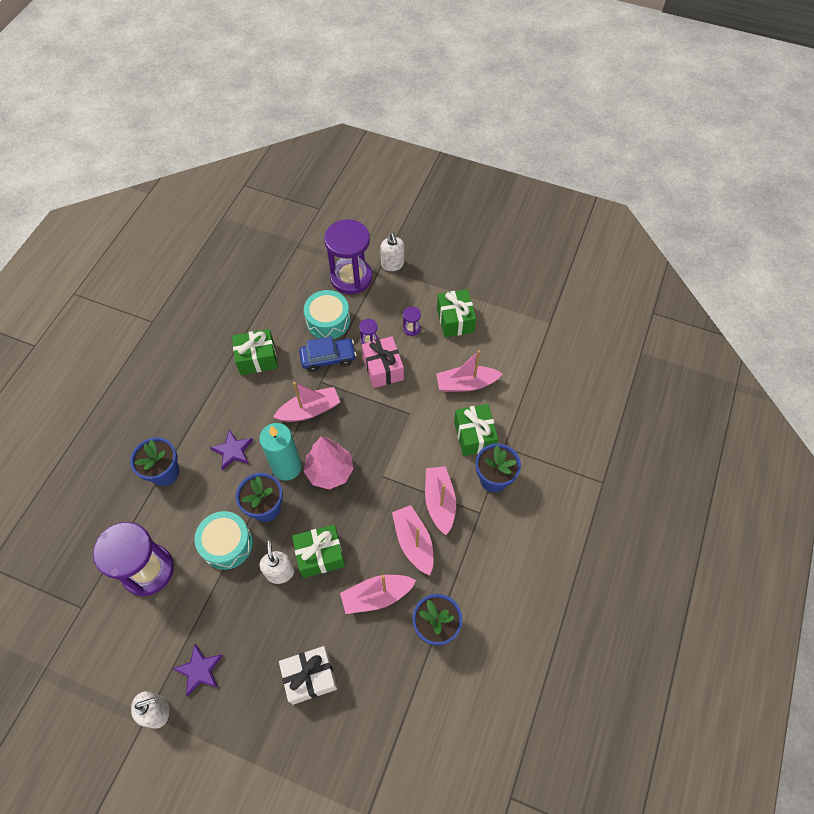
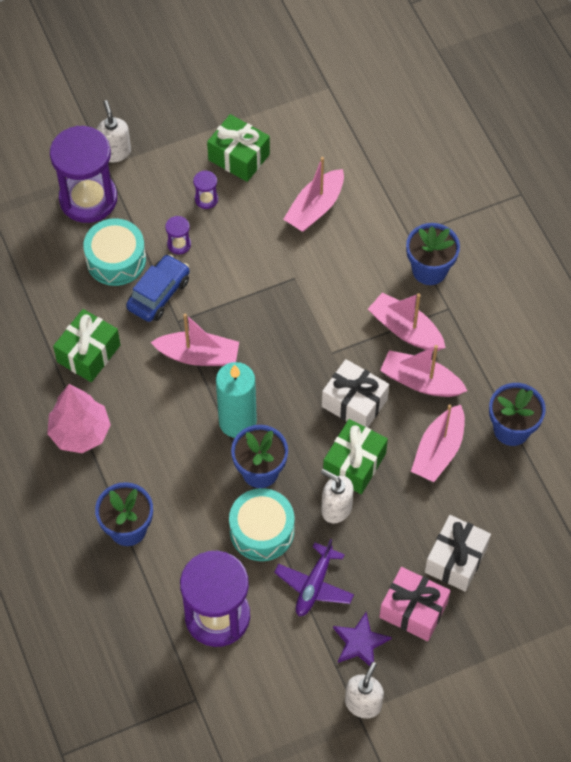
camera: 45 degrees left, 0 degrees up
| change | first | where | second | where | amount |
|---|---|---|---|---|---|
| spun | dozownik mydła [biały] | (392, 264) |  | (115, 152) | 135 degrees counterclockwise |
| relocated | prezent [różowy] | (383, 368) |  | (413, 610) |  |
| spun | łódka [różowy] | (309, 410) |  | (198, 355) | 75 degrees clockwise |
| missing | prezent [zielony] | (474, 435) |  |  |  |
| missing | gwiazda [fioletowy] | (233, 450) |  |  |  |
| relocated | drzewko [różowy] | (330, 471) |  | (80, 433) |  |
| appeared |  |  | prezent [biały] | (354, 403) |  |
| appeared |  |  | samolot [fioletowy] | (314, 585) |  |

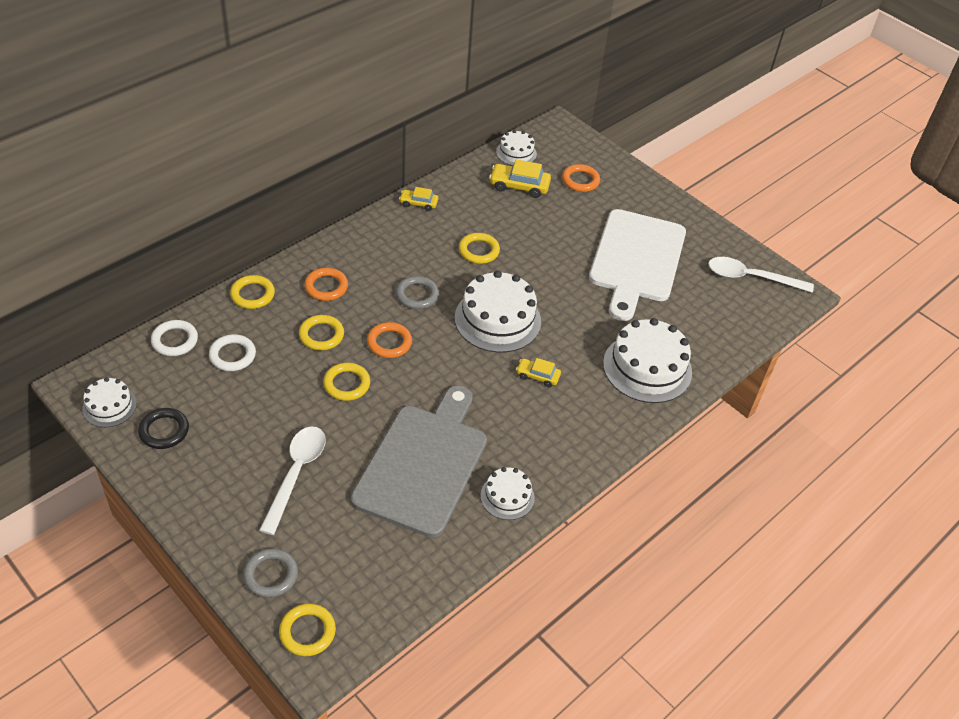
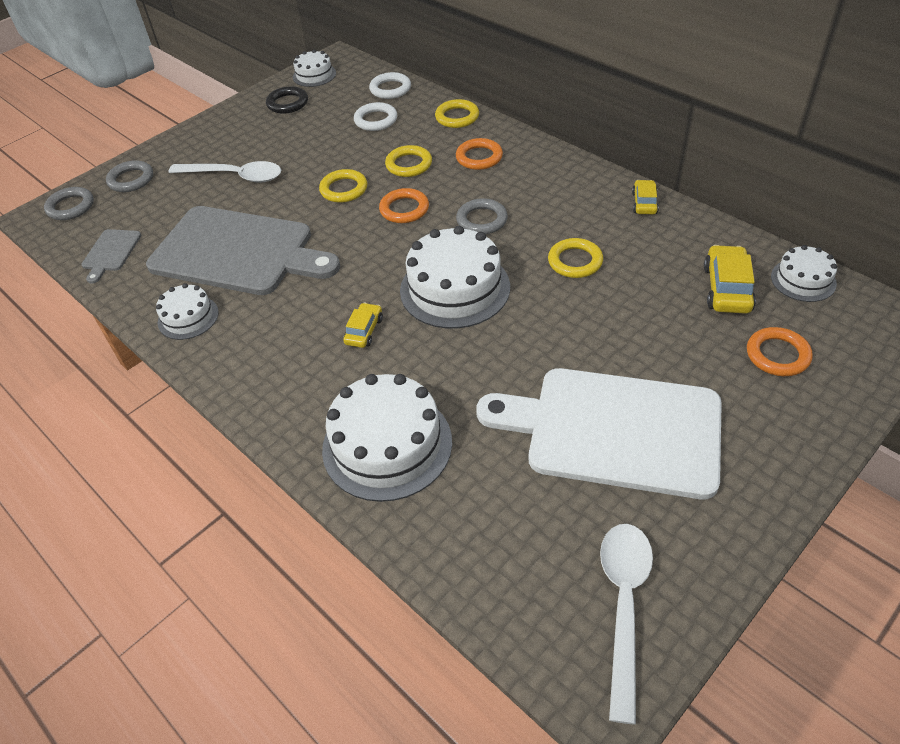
camera: 95 degrees right, 0 degrees up
| change | first | where | second | where | amount |
|---|---|---|---|---|---|
| colour | pierścień [żółty] | (307, 632) | pierścień [szary] | (71, 207) |  |
| appeared |  |  | deska do krojenia [szary] | (111, 252) |  |

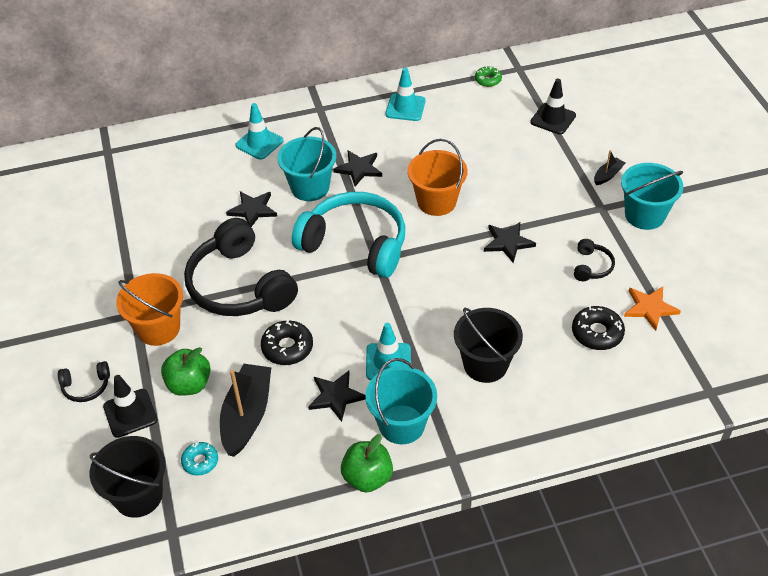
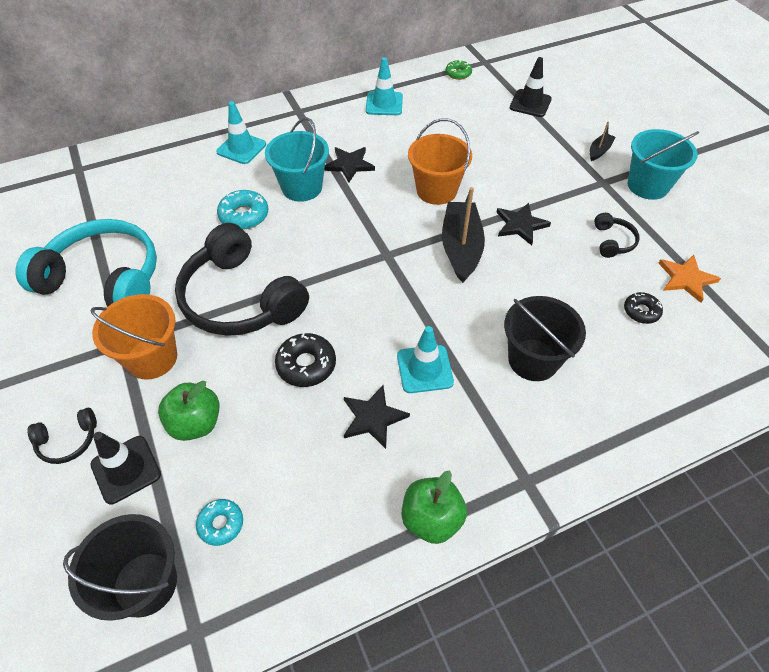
camera: 10 degrees left, 5 degrees up
| change | first | where | second | where | amount |
|---|---|---|---|---|---|
| exchanged | gwiazda [czarny] | (253, 210) | donut [turkusowy] | (244, 215) |  |
| relocated | słuchawki [turkusowy] | (355, 244) |  | (104, 279) |  |
| size | donut [czarny] | (597, 333) |  | (641, 311) | x0.65 |
| missing | wiadro [turkusowy] | (401, 424) |  |  |  |
| relocated | łódka [czarny] | (247, 416) |  | (461, 248) |  |

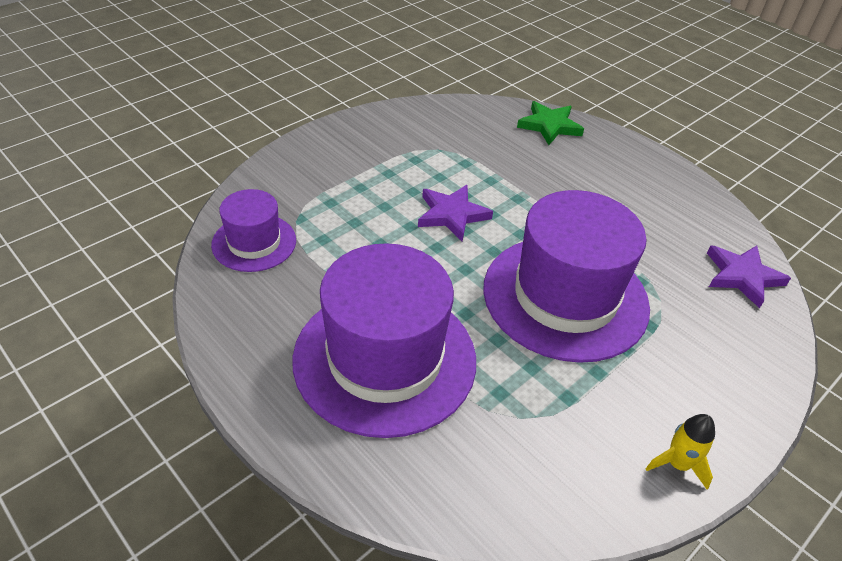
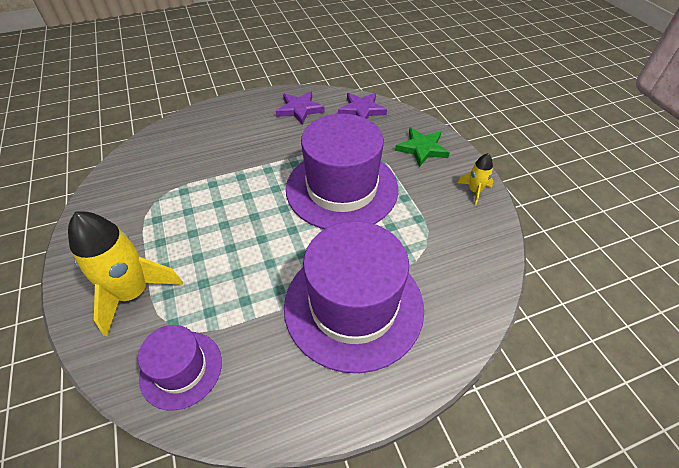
camera: 65 degrees left, 5 degrees up
| change | first | where | second | where | amount |
|---|---|---|---|---|---|
| relocated | gwiazda [zielony] | (549, 126) |  | (422, 148) |  |
| relocated | gwiazda [fioletowy] | (452, 214) |  | (299, 109) |  |
| appeared |  |  | rakieta [żółty] | (133, 293) |  |

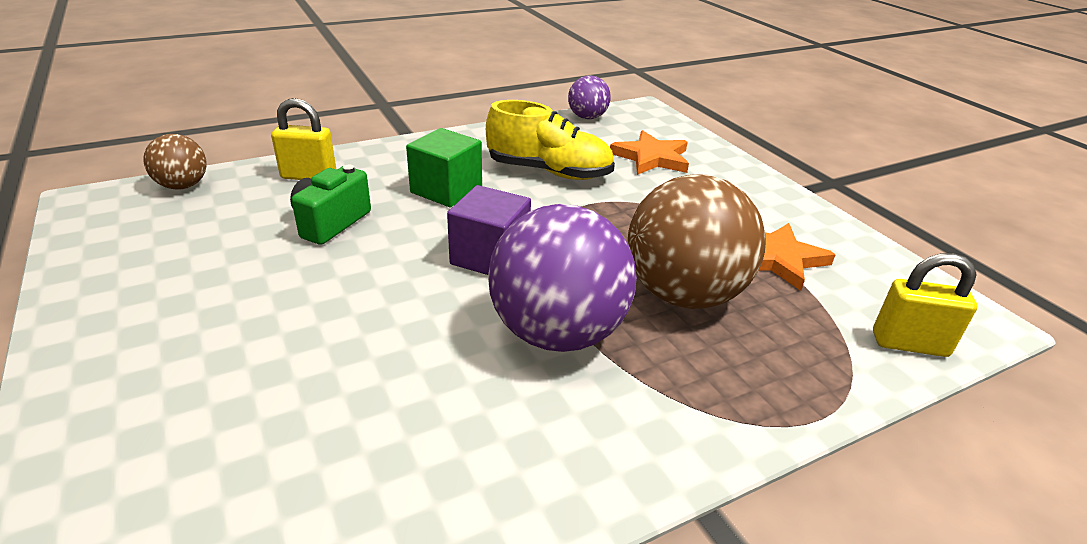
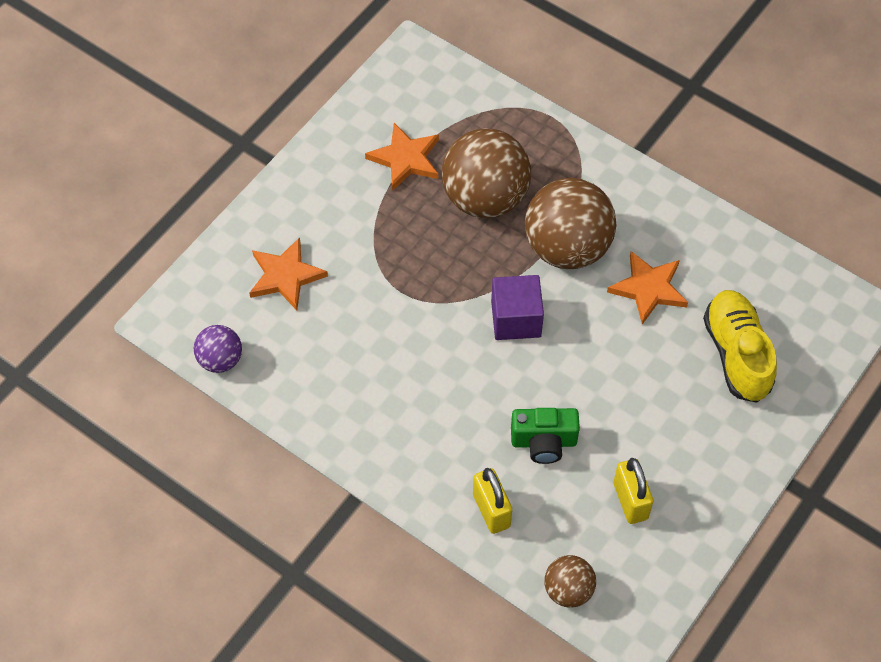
camera: 115 degrees left, 25 degrees up
| change | first | where | second | where | amount |
|---|---|---|---|---|---|
| relocated | but [żółty] | (549, 172) |  | (736, 354) |  |
| missing | sześcian [zielony] | (446, 190) |  |  |  |
| colour | piłka [fioletowy] | (558, 333) | piłka [brązowy] | (567, 248) |  |
| relocated | kłódka [żółty] | (909, 344) |  | (630, 501) |  |
| appeared |  |  | gwiazda [pomarańczowy] | (648, 288) |  |

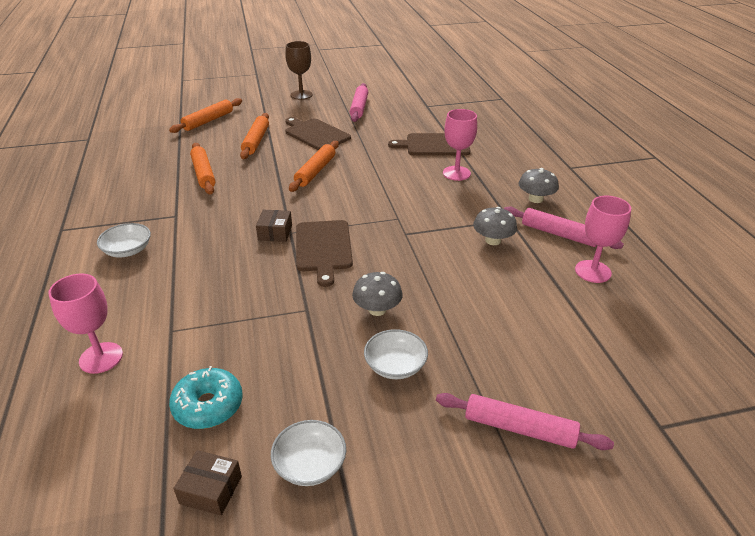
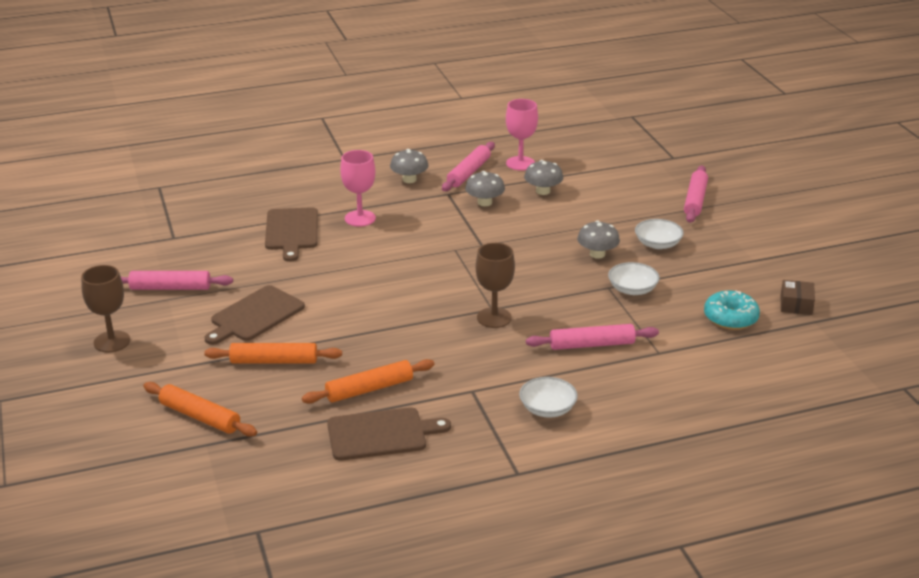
camera: 95 degrees left, 5 degrees down
| change | first | where | second | where | amount |
|---|---|---|---|---|---|
| missing | wałek do ciasta [pomarańczowy] | (315, 171) |  |  |  |
| exchanged | pudełko [brązowy] | (275, 232) | kielich [brązowy] | (494, 318) |  |
| relocated | deska do krojenia [brązowy] | (323, 248) |  | (381, 434) |  |
| missing | kielich [różowy] | (101, 358) |  |  |  |
| relocated | miska [biały] | (310, 464) |  | (632, 289) |  |
| appeared |  |  | grzyb [szary] | (543, 191) |  |
| appeared |  |  | wałek do ciasta [różowy] | (592, 345) |  |

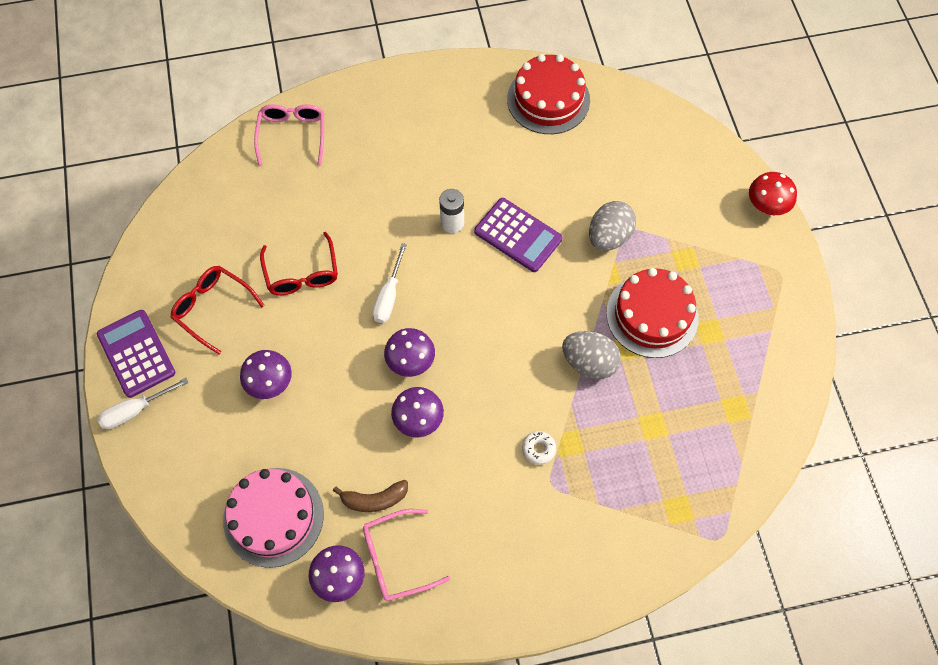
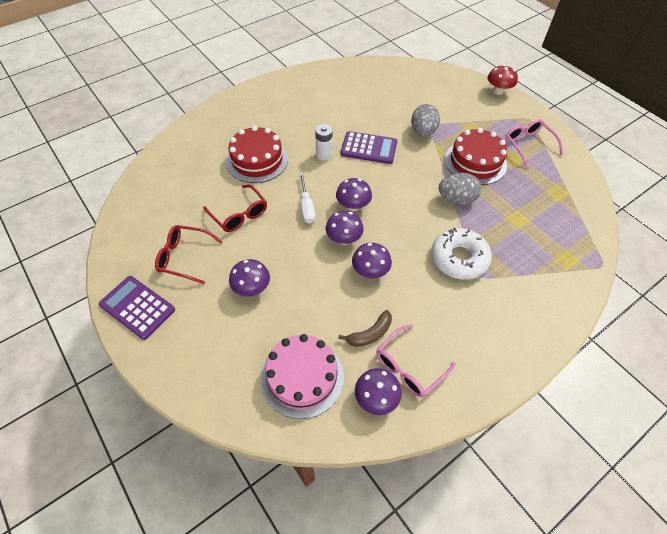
camera: 25 degrees left, 10 degrees down
| change | first | where | second | where | amount |
|---|---|---|---|---|---|
| relocated | tort [czerwony] | (548, 99) |  | (257, 160) |  |
| relocated | okulary [różowy] | (292, 135) |  | (528, 145) |  |
| missing | śrubokręt [biały] | (135, 410) |  |  |  |
| size | donut [biały] | (538, 449) |  | (459, 258) | x2.34 |
| appeared |  |  | grzyb [fioletowy] | (353, 206) |  |

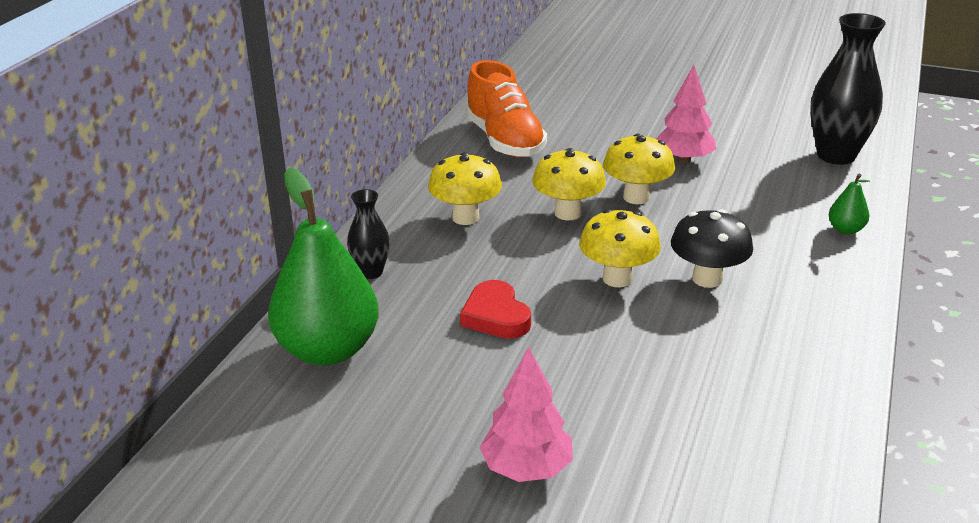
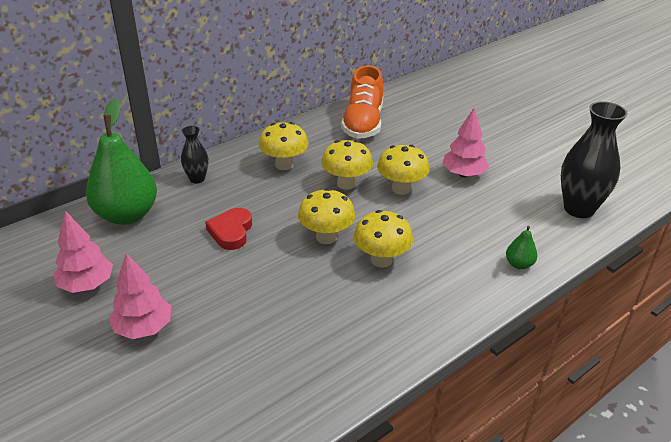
camera: 30 degrees right, 5 degrees up
| change | first | where | second | where | amount |
|---|---|---|---|---|---|
| colour | grzyb [czarny] | (707, 279) | grzyb [żółty] | (381, 260) |  |
| appeared |  |  | drzewko [różowy] | (87, 285) |  |

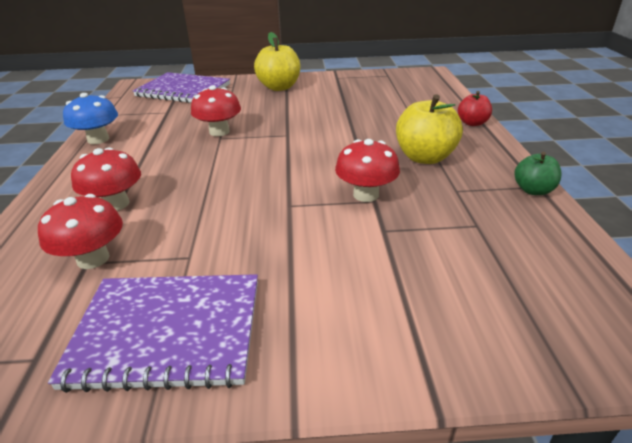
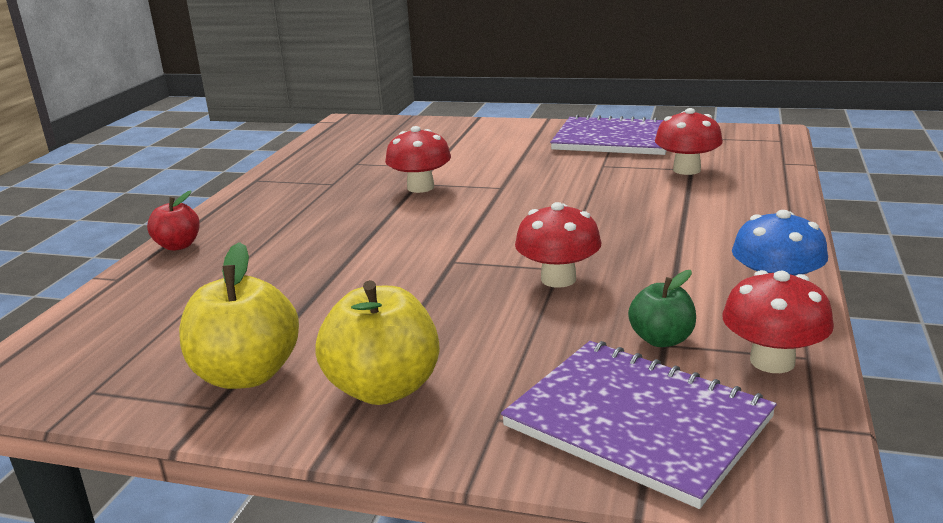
camera: 160 degrees left, 10 degrees down
| change | first | where | second | where | amount |
|---|---|---|---|---|---|
| relocated | jabłko [żółty] | (424, 157) |  | (247, 374) |  |
| relocated | grzyb [czerwony] | (115, 204) |  | (772, 361) |  |
| relocated | jabłko [zielony] | (533, 190) |  | (661, 339) |  |

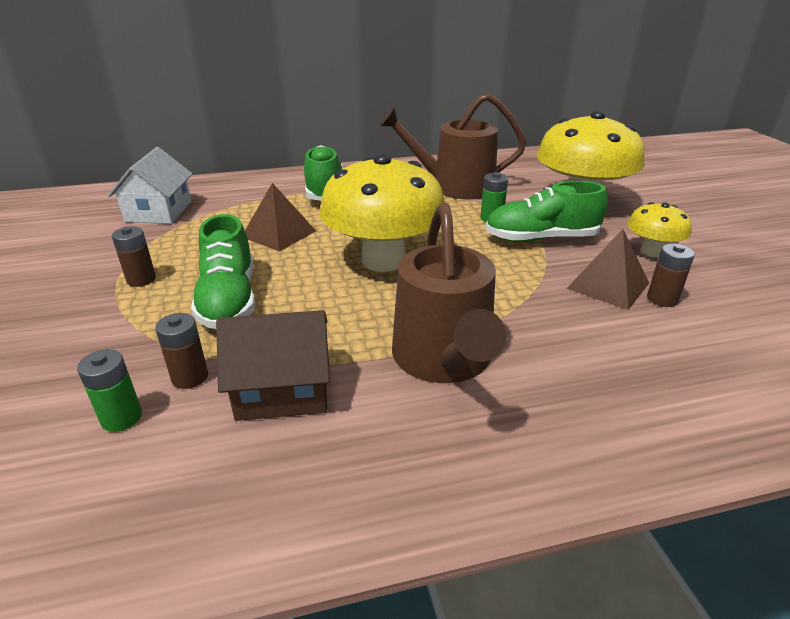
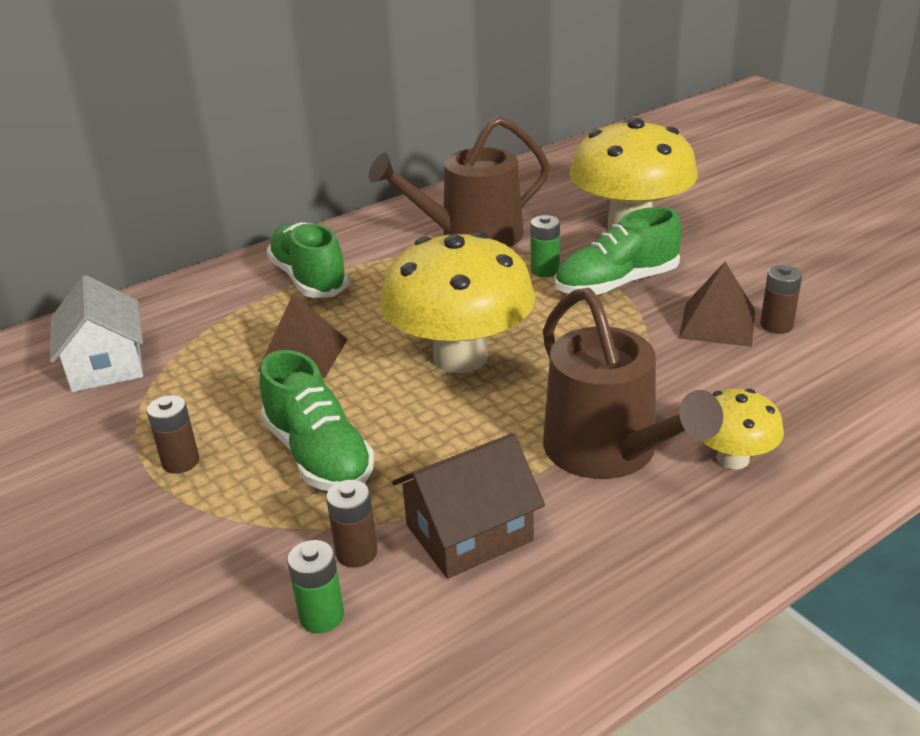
camera: 20 degrees left, 0 degrees up
| change | first | where | second | where | amount |
|---|---|---|---|---|---|
| relocated | grzyb [żółty] | (651, 251) |  | (732, 459) |  |

